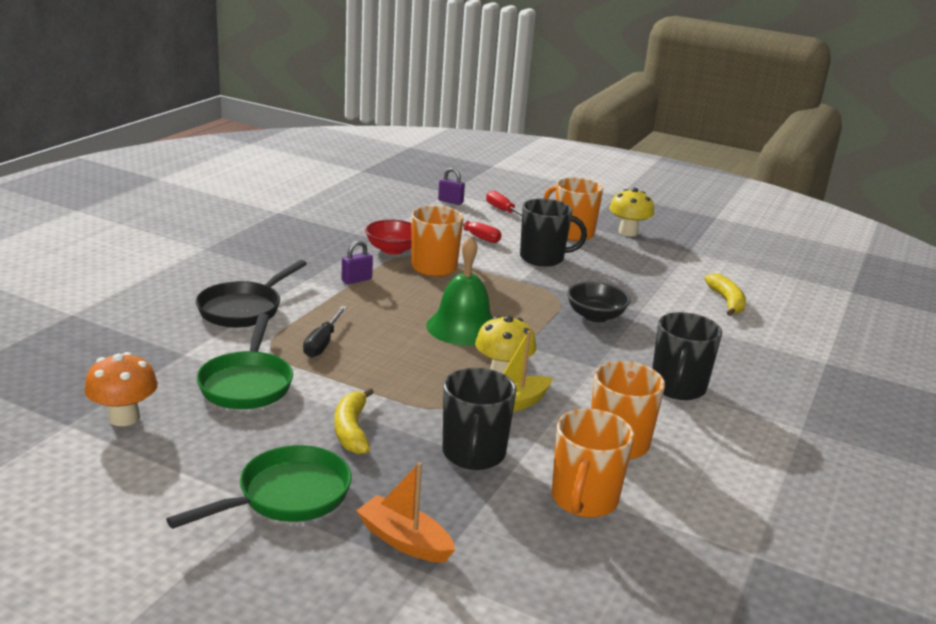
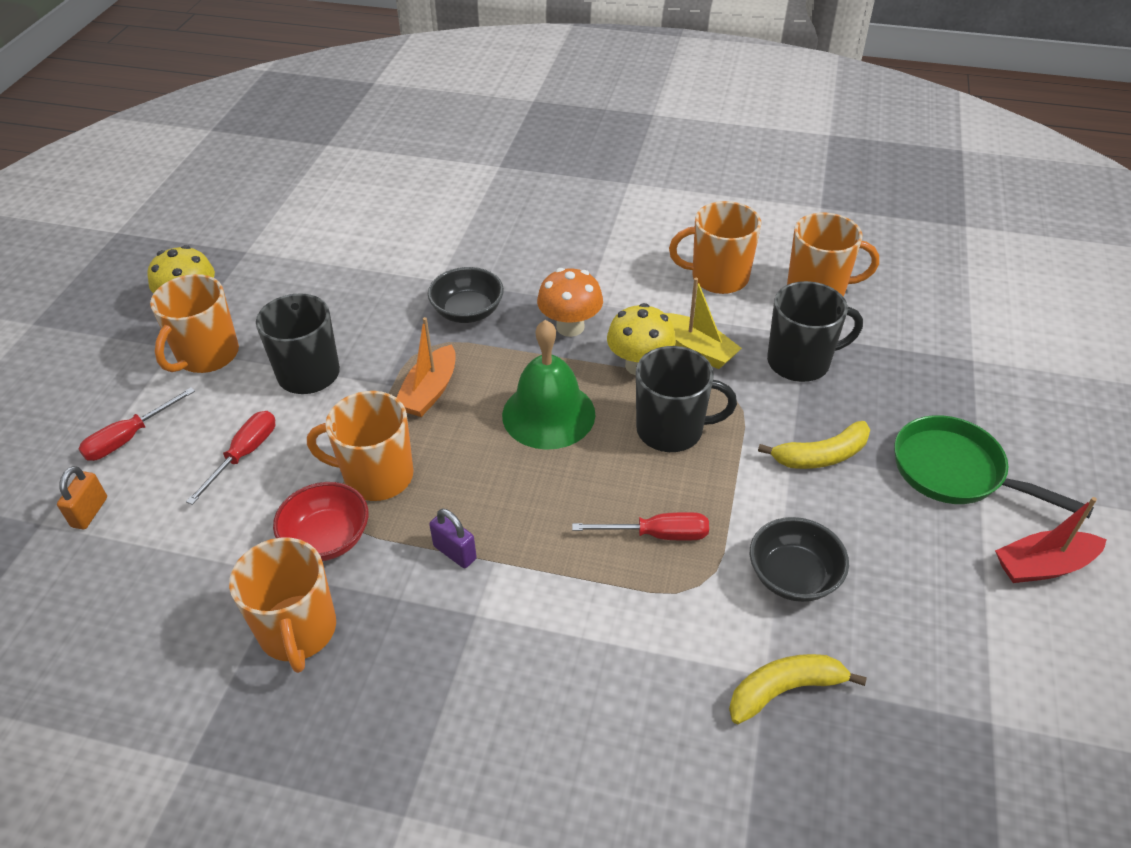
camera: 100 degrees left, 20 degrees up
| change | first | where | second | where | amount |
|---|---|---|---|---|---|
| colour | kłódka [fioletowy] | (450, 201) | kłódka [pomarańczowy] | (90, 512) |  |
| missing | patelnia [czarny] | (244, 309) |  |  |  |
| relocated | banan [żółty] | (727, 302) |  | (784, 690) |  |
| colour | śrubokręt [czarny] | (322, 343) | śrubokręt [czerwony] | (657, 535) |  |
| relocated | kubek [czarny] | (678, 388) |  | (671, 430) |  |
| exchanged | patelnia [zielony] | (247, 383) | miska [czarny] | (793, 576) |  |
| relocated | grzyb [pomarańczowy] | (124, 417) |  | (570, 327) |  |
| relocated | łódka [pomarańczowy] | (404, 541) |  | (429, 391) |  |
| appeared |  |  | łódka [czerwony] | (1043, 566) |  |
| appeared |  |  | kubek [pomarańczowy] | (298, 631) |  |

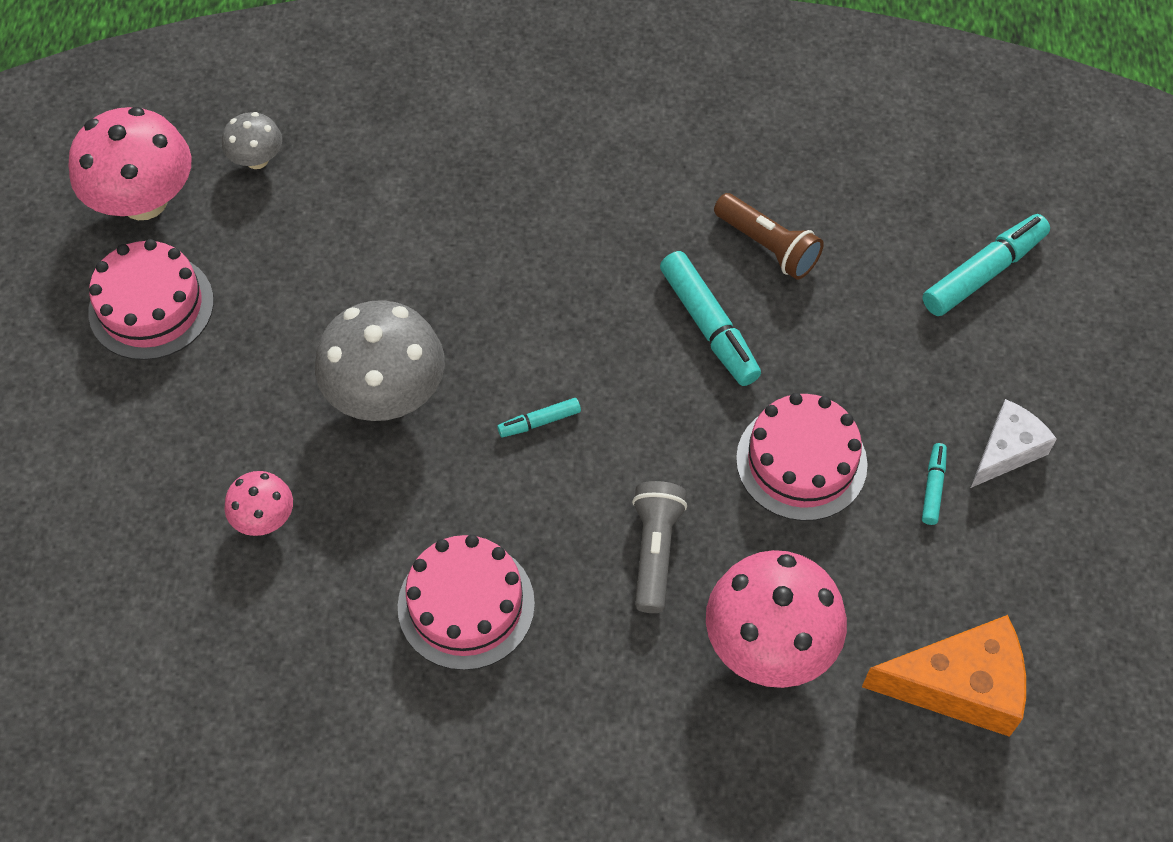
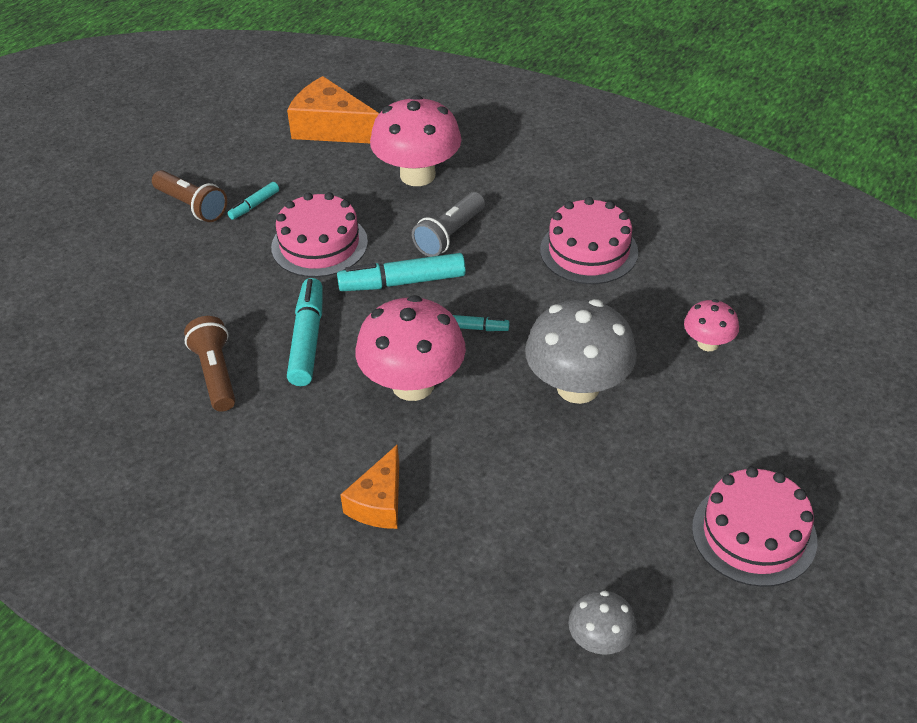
camera: 150 degrees left, 15 degrees down
| change | first | where | second | where | amount |
|---|---|---|---|---|---|
| relocated | grzyb [różowy] | (144, 201) |  | (413, 385) |  |
| relocated | flamaster [turkusowy] | (983, 273) |  | (402, 282) |  |
| exchanged | ser [biały] | (1007, 450) | latarka [brązowy] | (192, 206) |  |
| appeared |  |  | ser [pomarańczowy] | (379, 502) |  |

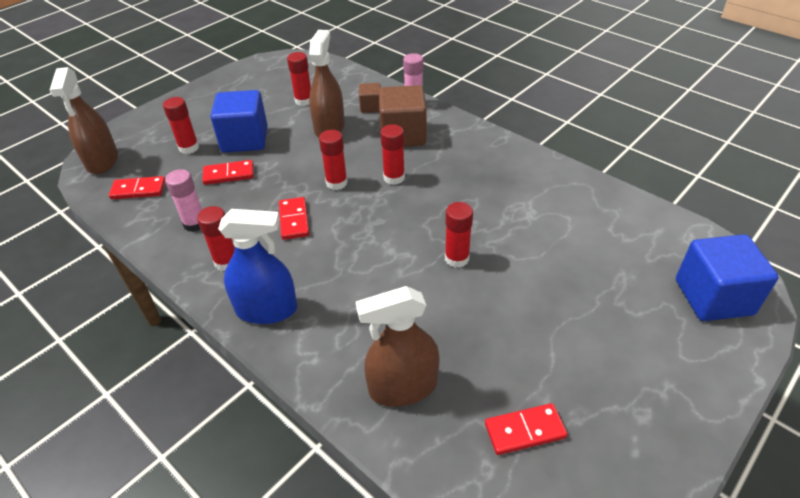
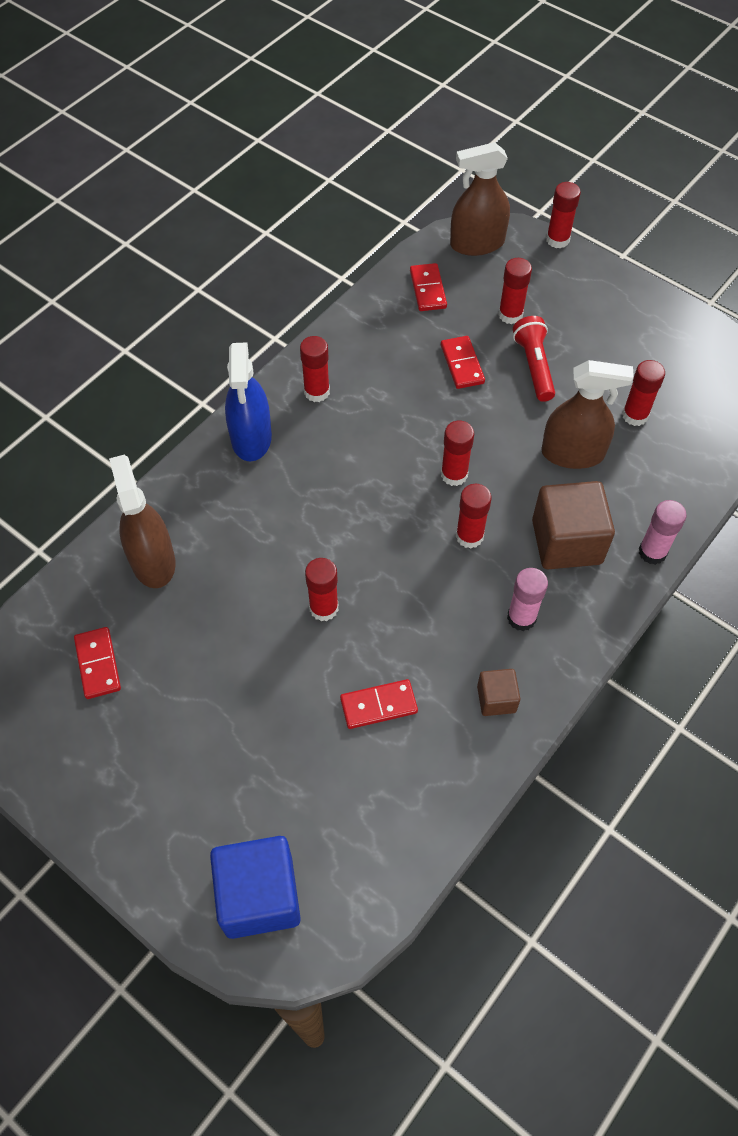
camera: 85 degrees right, 15 degrees up
| change | first | where | second | where | amount |
|---|---|---|---|---|---|
| relocated | sześcian [brązowy] | (371, 107) |  | (496, 699) |  |
| exchanged | sześcian [niebieski] | (245, 139) | latarka [czerwony] | (534, 366) |  |
| relocated | klej w sztyfcie [różowy] | (195, 224) |  | (521, 618) |  |
| relocated | kostka domina [czerwony] | (294, 220) |  | (378, 705) |  |
| appeared |  |  | klej w sztyfcie [czerwony] | (557, 240) |  |

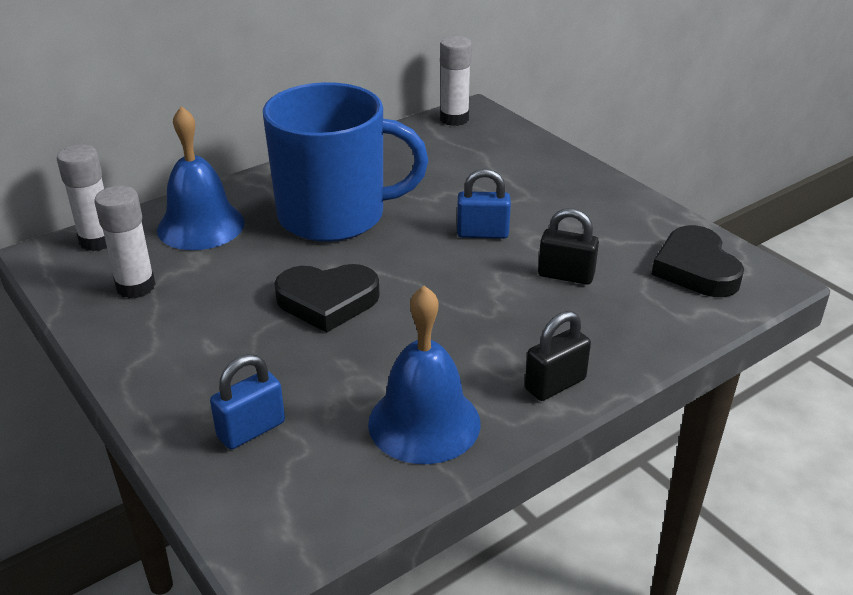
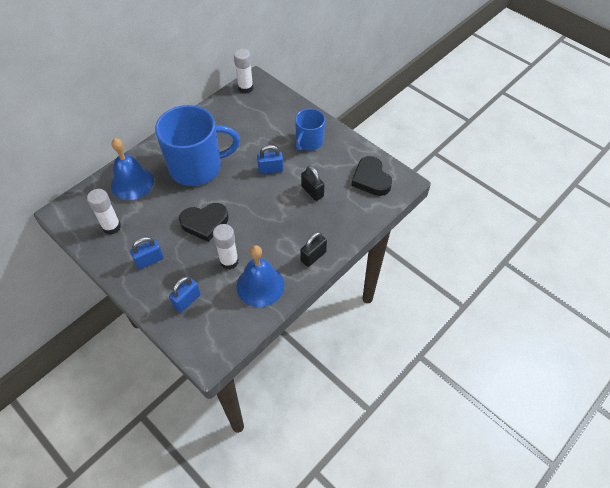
camera: 10 degrees left, 20 degrees up
| change | first | where | second | where | amount |
|---|---|---|---|---|---|
| relocated | klej w sztyfcie [biały] | (97, 241) |  | (229, 261) |  |
| spun | kłódka [czarny] | (566, 275) |  | (312, 191) | 45 degrees clockwise |
| appeared |  |  | kubek [niebieski] | (309, 142) |  |
| appeared |  |  | kłódka [niebieski] | (149, 260) |  |

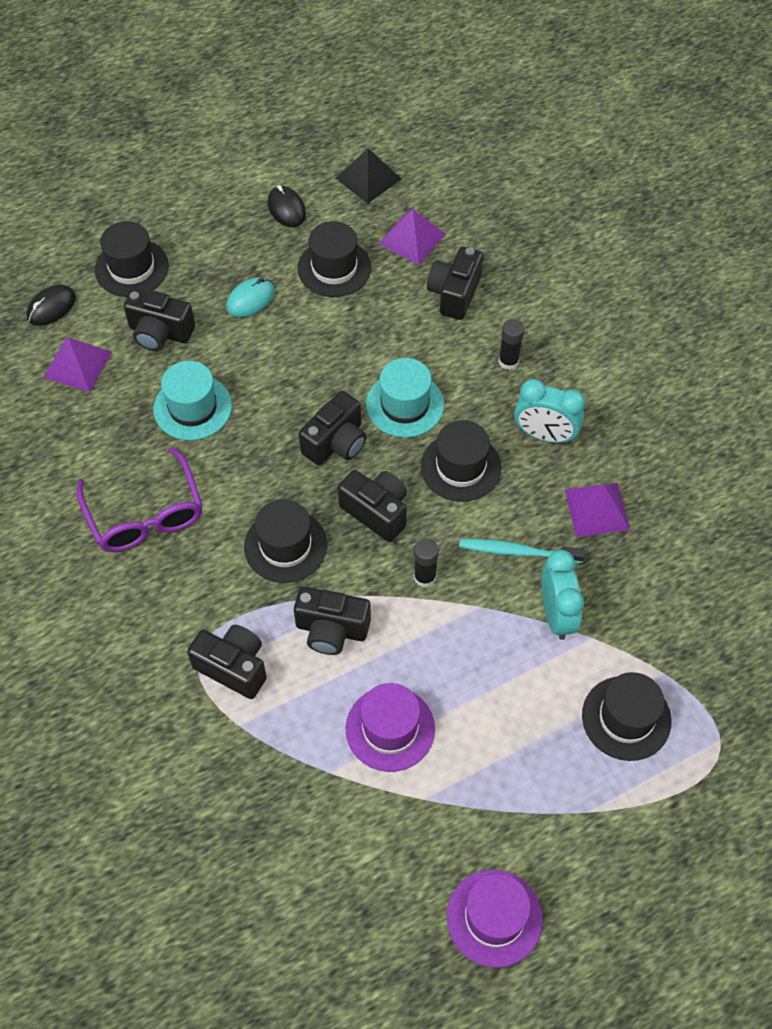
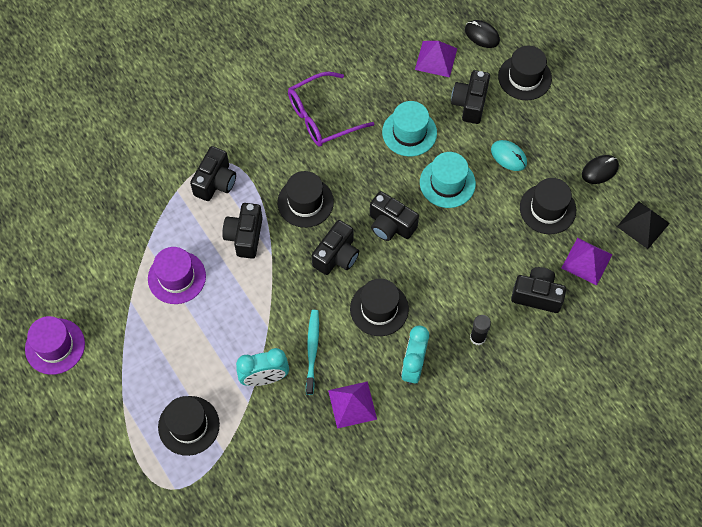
camera: 85 degrees right, 5 degrees up
| change | first | where | second | where | amount |
|---|---|---|---|---|---|
| relocated | kapelusz [turkusowy] | (405, 404) |  | (447, 183) |  |
| missing | klej w sztyfcie [czarny] | (425, 577) |  |  |  |

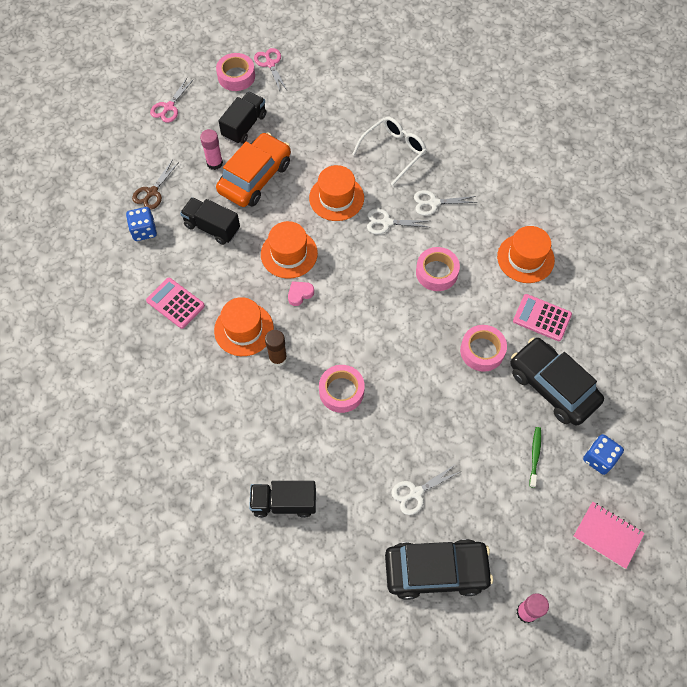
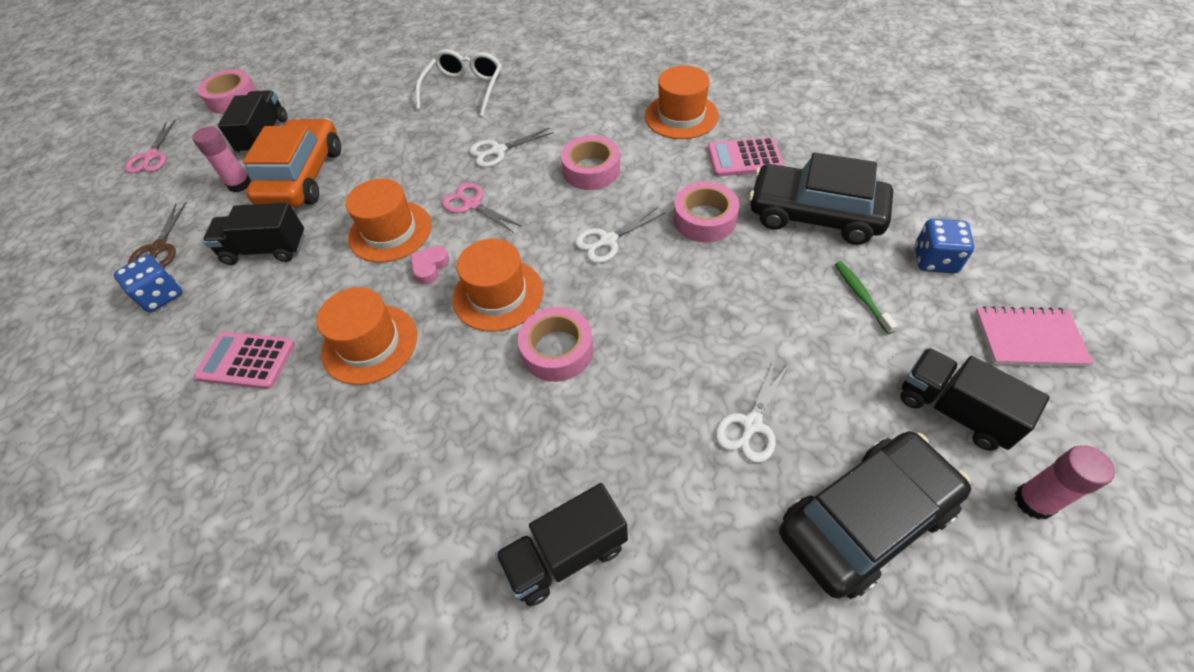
camera: 25 degrees left, 10 degrees down
| change | first | where | second | where | amount |
|---|---|---|---|---|---|
| relocated | nożyczki [różowy] | (270, 64) |  | (472, 204) |  |
| relocated | kapelusz [pomarańczowy] | (336, 198) |  | (498, 294) |  |
| relocated | nożyczki [biały] | (433, 203) |  | (607, 240) |  |
| missing | klej w sztyfcie [brązowy] | (278, 358) |  |  |  |
| appeared |  |  | ciężarówka [czarny] | (954, 410) |  |

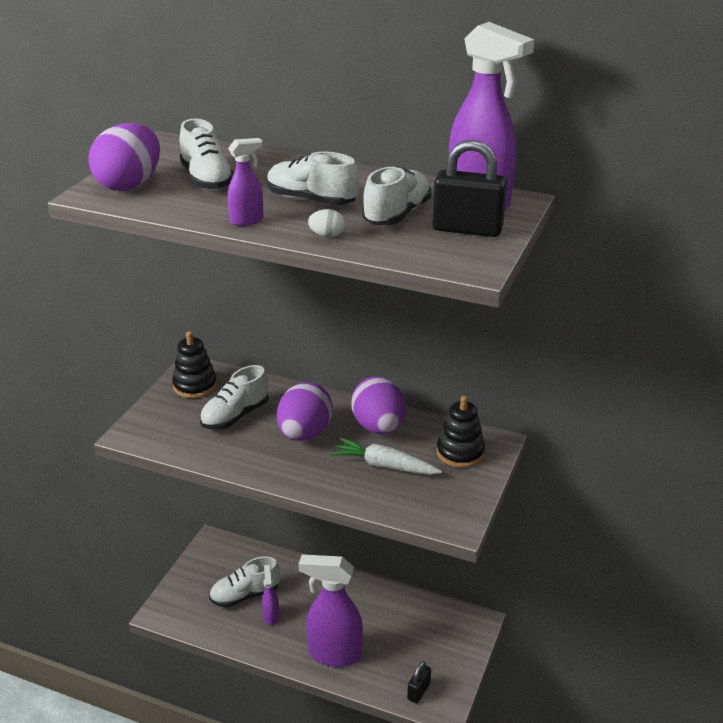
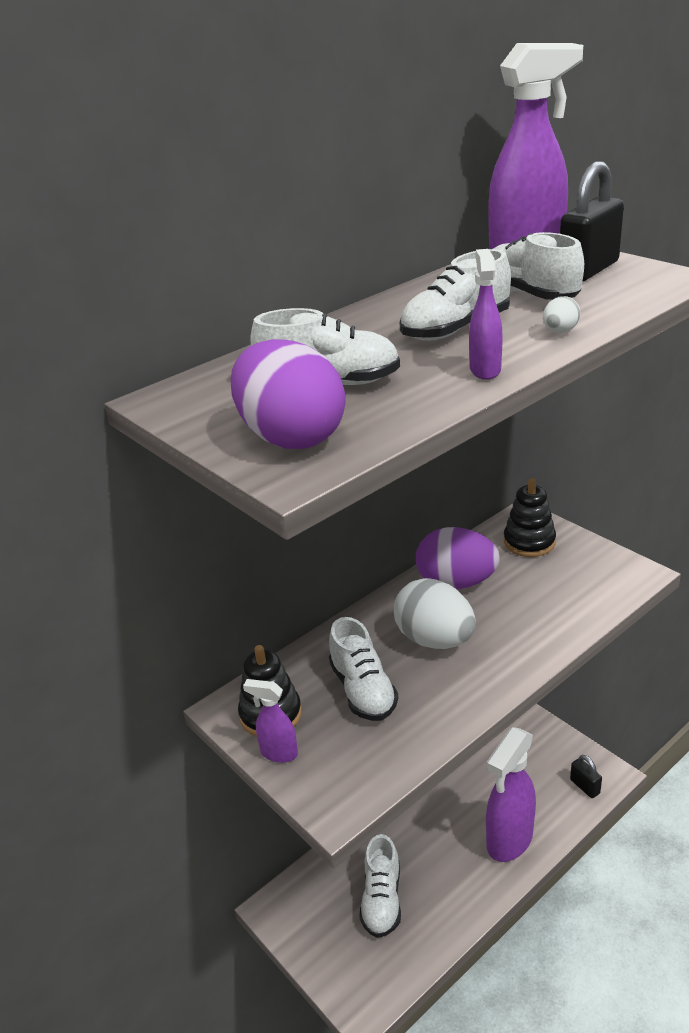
camera: 60 degrees left, 0 degrees up
| change | first | where | second | where | amount |
|---|---|---|---|---|---|
| colour | jajko [fioletowy] | (304, 433) | jajko [biały] | (435, 640) |  |
| missing | marchewka [biały] | (384, 465) |  |  |  |
| relocated | spryskiwacz [fioletowy] | (271, 616) |  | (278, 753) |  |

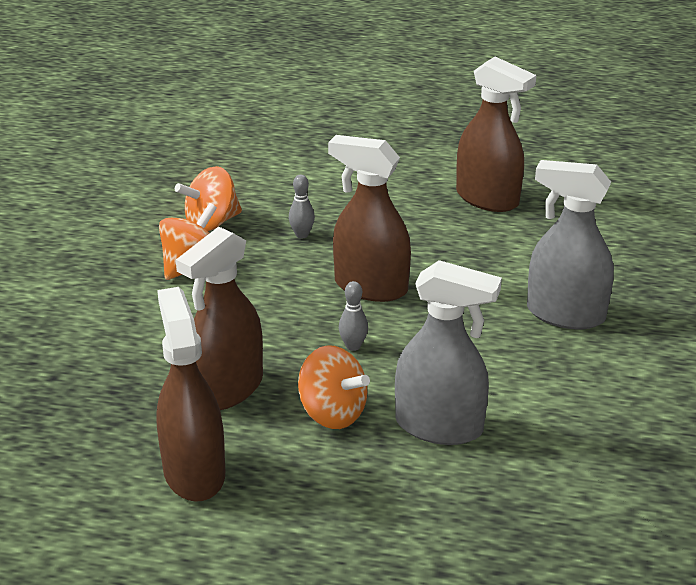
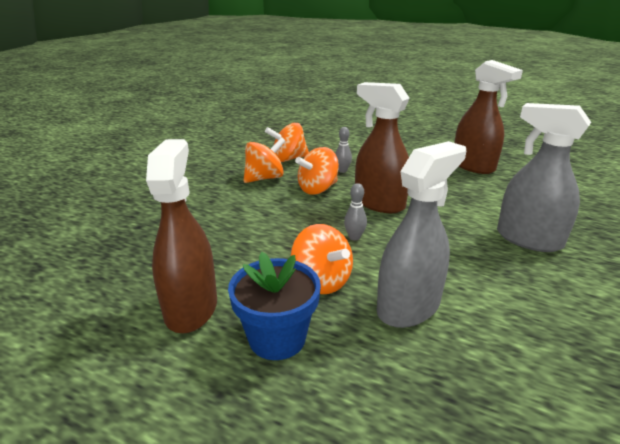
camera: 15 degrees right, 5 degrees down
| change | first | where | second | where | amount |
|---|---|---|---|---|---|
| missing | spryskiwacz [brązowy] | (227, 389) |  |  |  |
| spun | spryskiwacz [szary] | (439, 426) |  | (408, 307) | 75 degrees counterclockwise |
| appeared |  |  | bączek [pomarańczowy] | (317, 189) |  |
| appeared |  |  | doniczka [niebieski] | (277, 338) |  |

